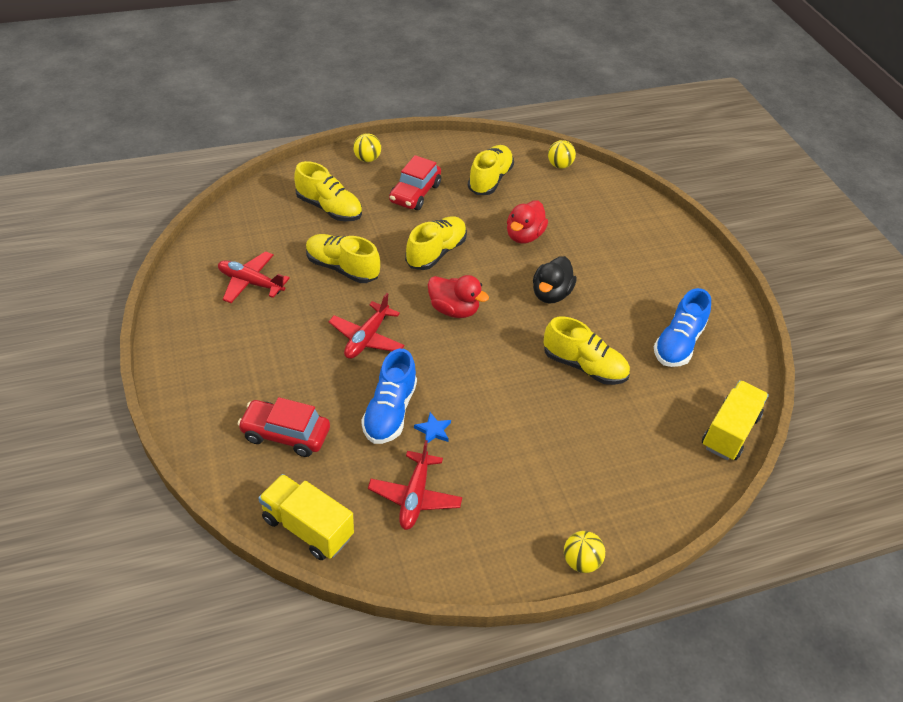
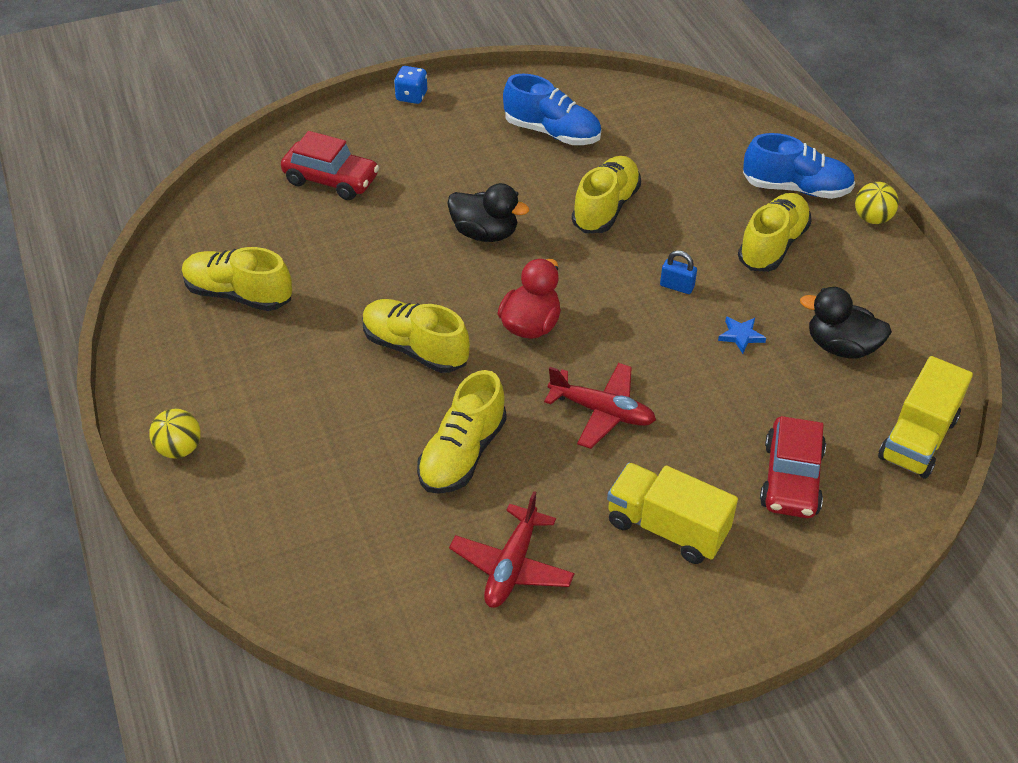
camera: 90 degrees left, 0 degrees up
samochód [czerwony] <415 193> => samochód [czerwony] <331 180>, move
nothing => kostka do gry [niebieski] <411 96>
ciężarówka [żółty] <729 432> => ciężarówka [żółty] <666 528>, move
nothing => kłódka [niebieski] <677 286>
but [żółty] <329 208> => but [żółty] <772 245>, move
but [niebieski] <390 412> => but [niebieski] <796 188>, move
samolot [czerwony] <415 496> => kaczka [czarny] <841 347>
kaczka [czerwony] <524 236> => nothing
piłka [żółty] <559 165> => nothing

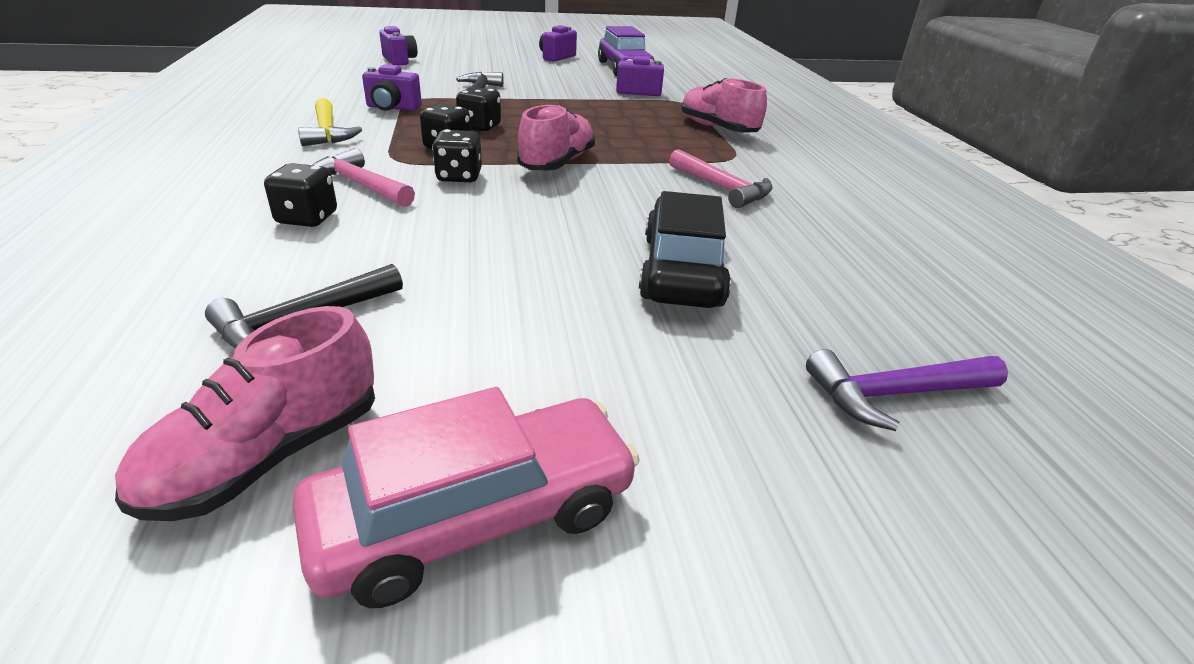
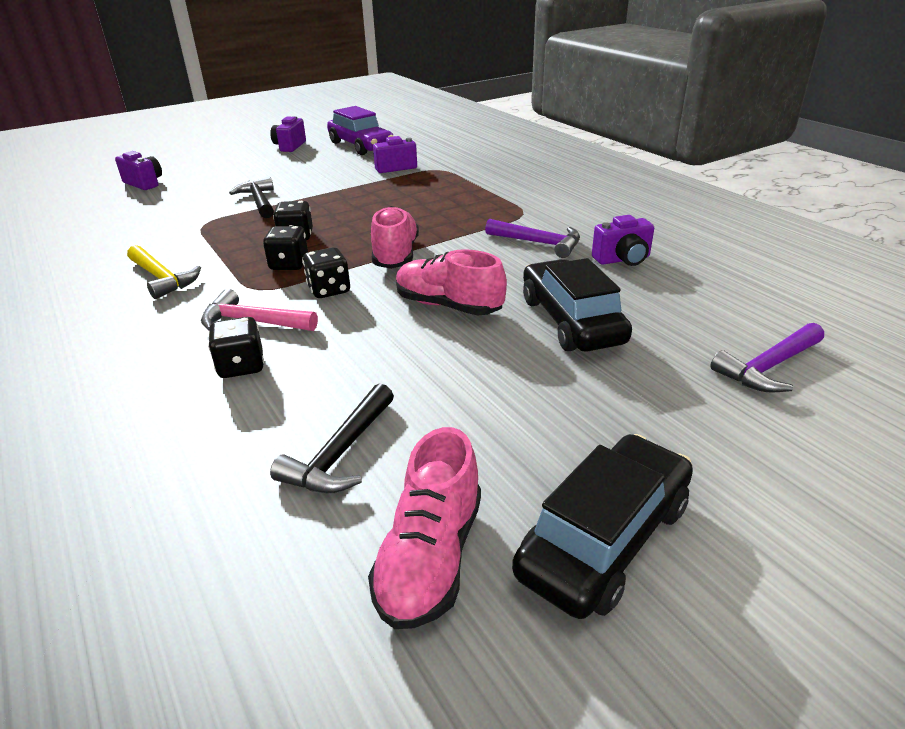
camera: 20 degrees left, 0 degrees up
but [różowy] <718 128> => but [różowy] <448 306>, move
młotek [różowy] <722 188> => młotek [fioletowy] <538 243>
samochód [różowy] <476 517> => samochód [czarny] <604 539>
aparat fotograficzny [fioletowy] <392 108> => aparat fotograficzny [fioletowy] <623 259>, move

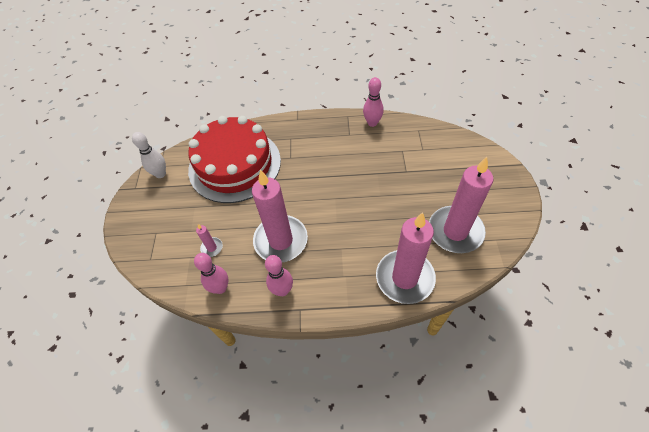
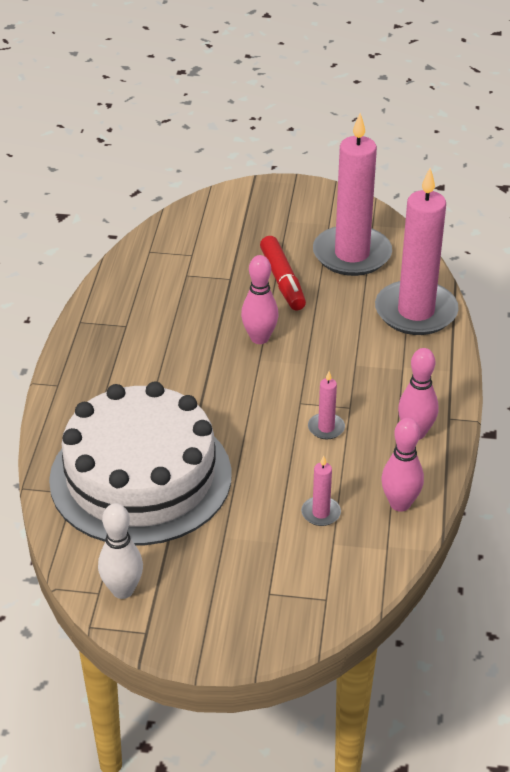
camera: 85 degrees left, 15 degrees down
tort [czerwony] <234 165> => tort [biały] <140 477>
kręgiel [różowy] <372 123> => kręgiel [różowy] <259 338>, move
nothing => flamaster [czerwony] <282 281>
świeca [różowy] <281 240> => świeca [różowy] <326 428>, x0.41

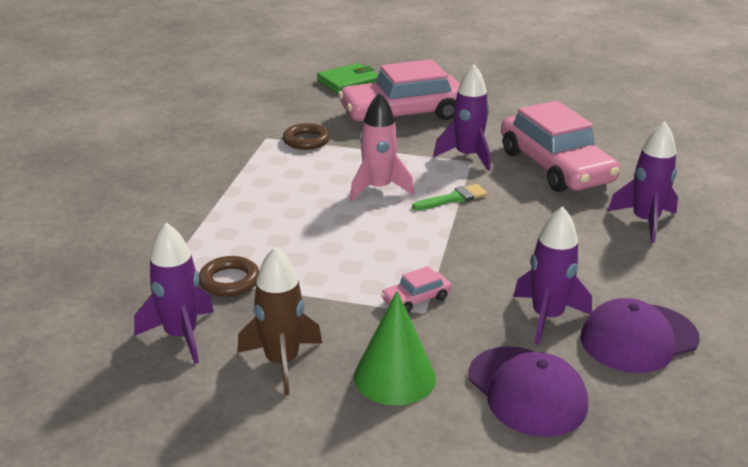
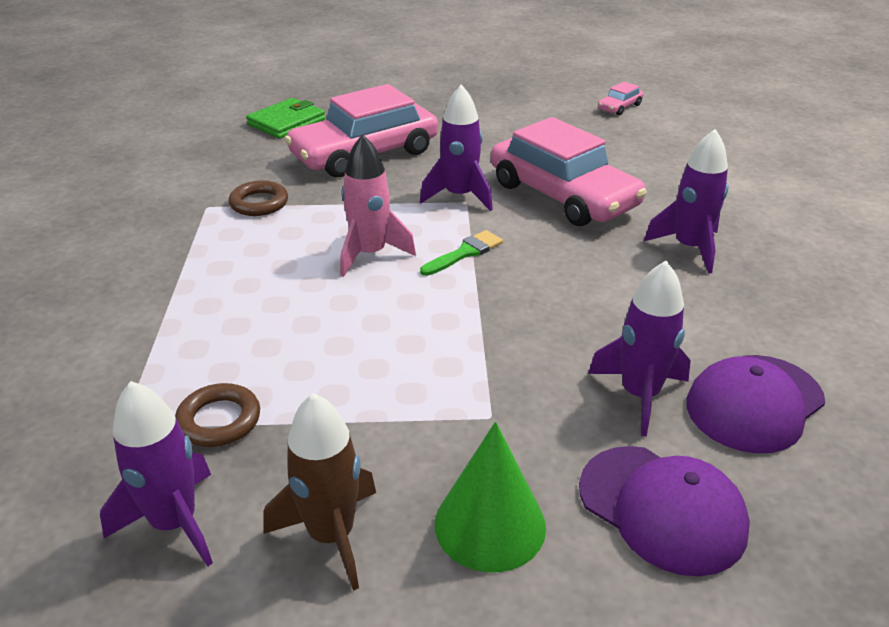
camera: 15 degrees left, 5 degrees up
samochód [różowy] <416 299> => samochód [różowy] <619 107>, move

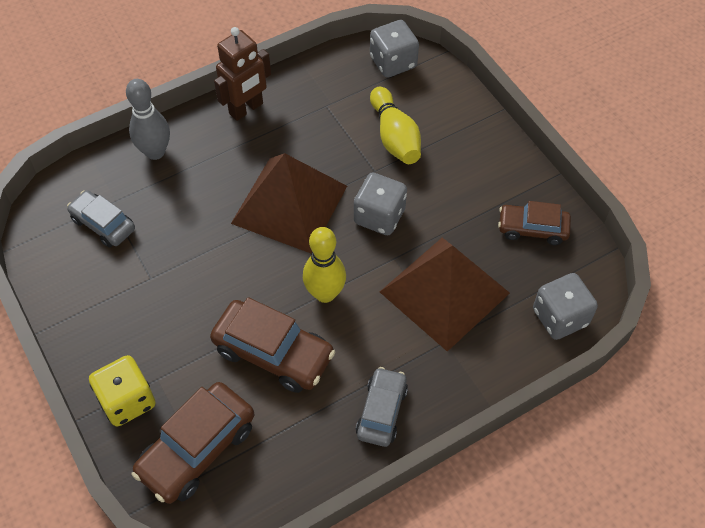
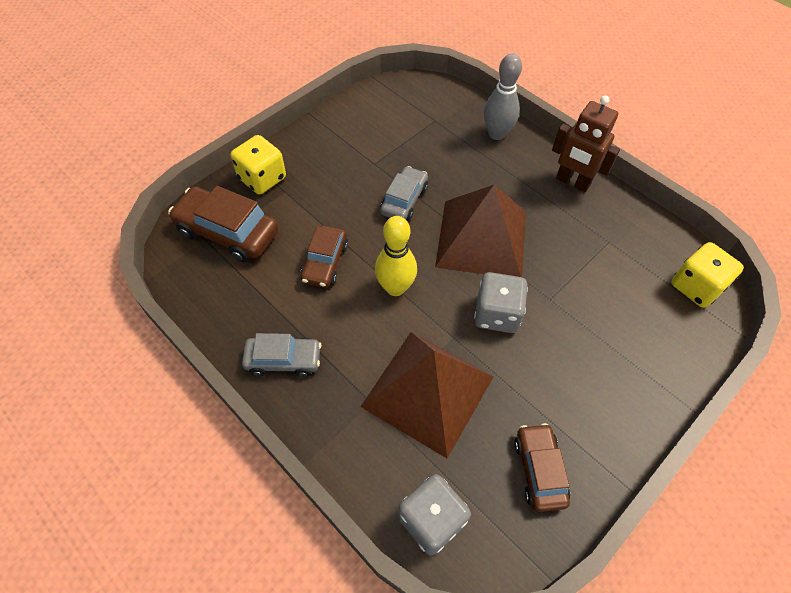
camera: 75 degrees right, 0 degrees up
samochód [brązowy] <273 353> => samochód [brązowy] <325 262>, x0.64
samochód [szary] <103 224> => samochód [szary] <404 200>, move
kostka do gry [szary] <393 62> => kostka do gry [żółty] <696 287>
kręgiel [żółty] <394 137> => nothing

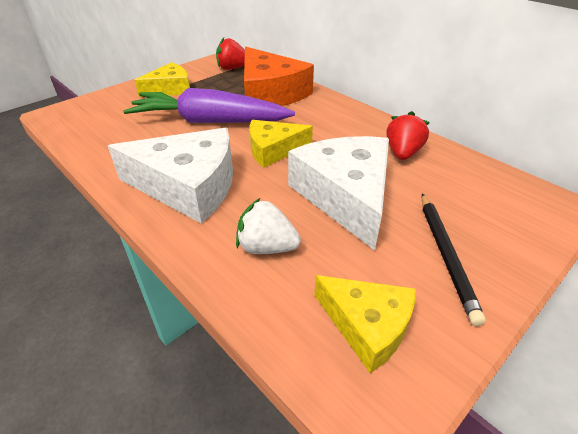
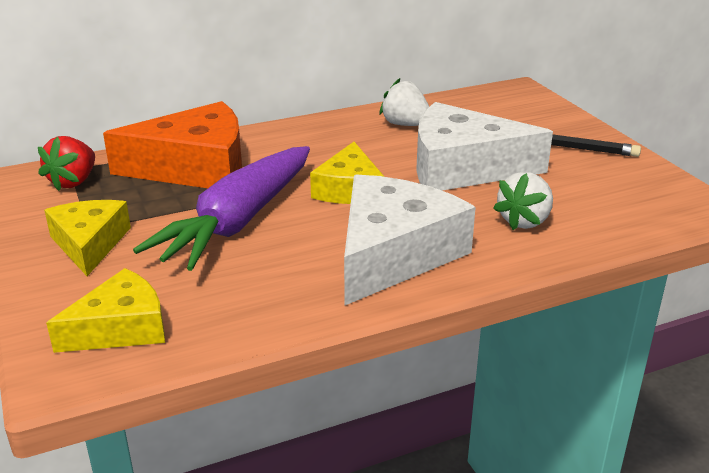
camera: 70 degrees left, 10 degrees down
ser [żółty] <367 326> => ser [żółty] <121 328>, move
truskawka [czerwony] <402 153> => truskawka [biały] <405 125>

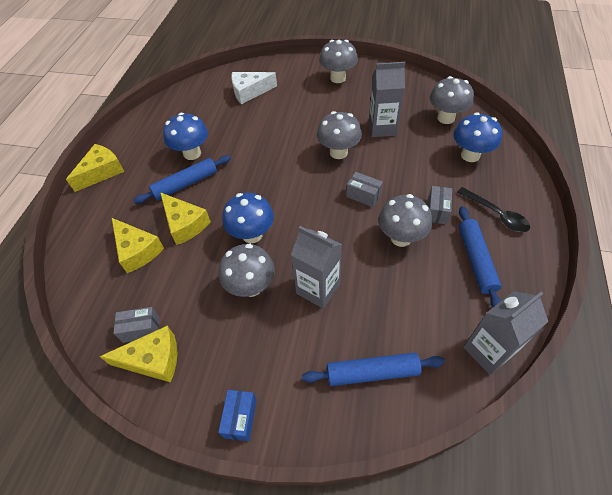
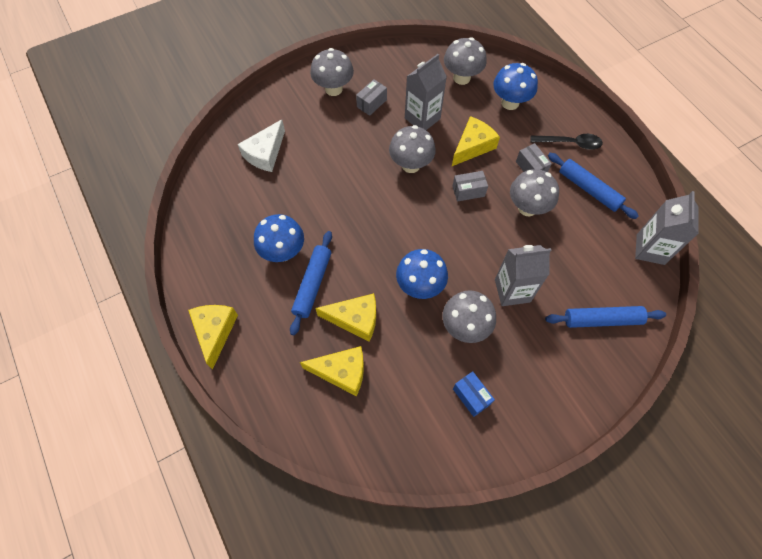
camera: 45 degrees left, 10 degrees up
pudełko [szary] <141 329> => pudełko [szary] <371 103>, move
ser [żółty] <153 360> => ser [żółty] <472 146>, move
pudełko [niebieski] <240 418> => pudełko [niebieski] <471 396>, move
wałek do ciasta [niebieski] <372 372> => wałek do ciasta [niebieski] <602 319>, 45 degrees clockwise

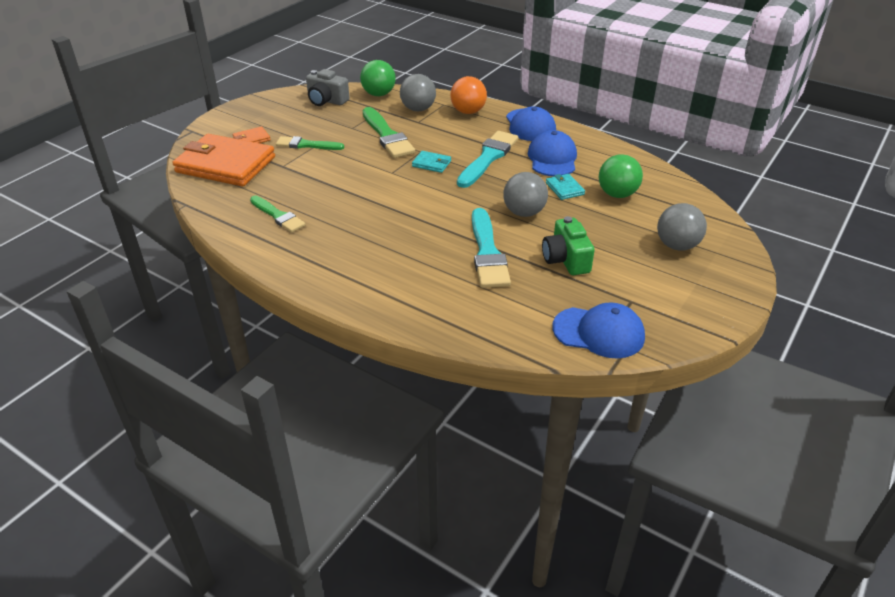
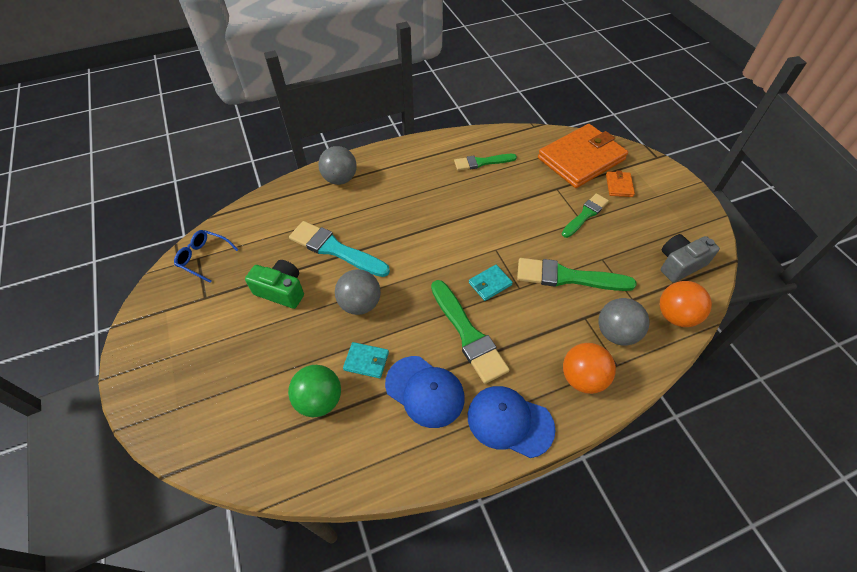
camera: 125 degrees right, 15 degrees up
czapka [niebieski] <599 332> => okulary [niebieski] <204 258>
piłka [szary] <677 245> => piłka [szary] <340 179>, move
pędzel [turkusowy] <488 158> => pędzel [zielony] <468 334>
piłka [zielony] <379 94> => piłka [pomarańczowy] <675 315>

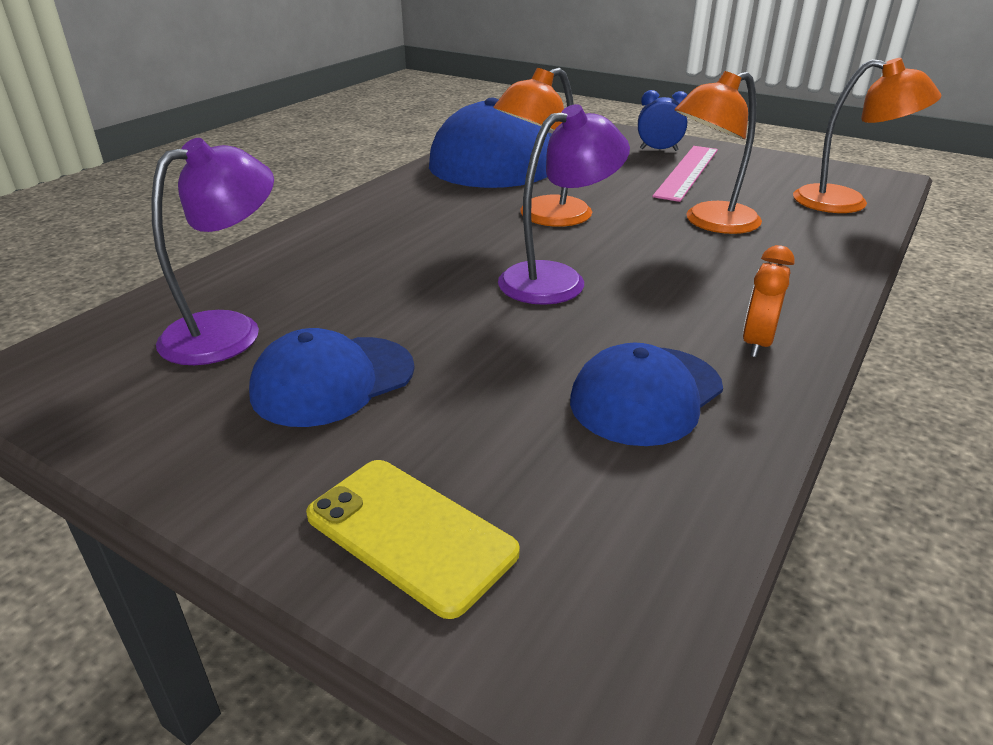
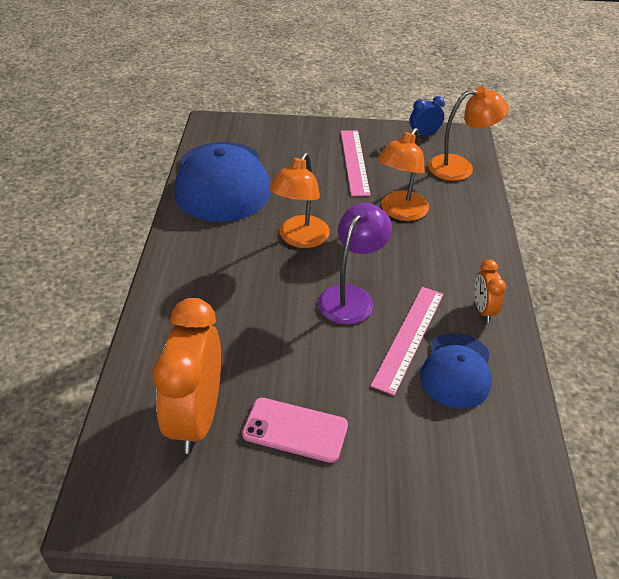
camera: 30 degrees left, 10 degrees up
lampka [fioletowy] <229 330> => budzik [pomarańczowy] <196 418>
czapka [niebieski] <333 381> => telefon [różowy] <295 430>
nothing => linijka [różowy] <409 338>
budzik [niebieski] <658 150> => budzik [niebieski] <424 135>, move
telefon [żółty] <410 534> => nothing

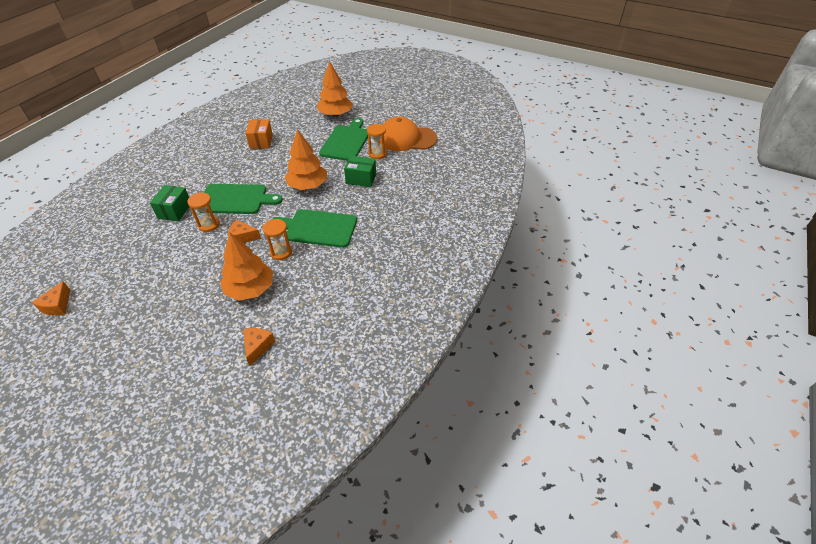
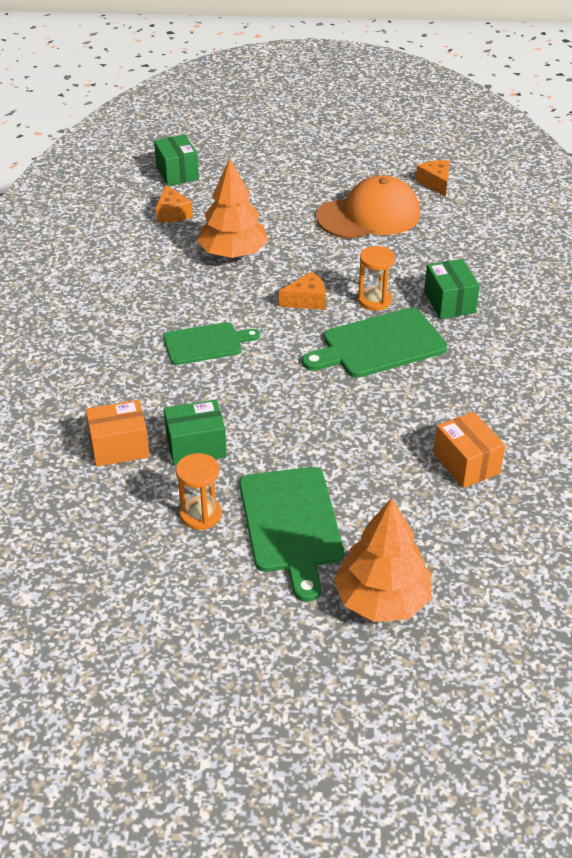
camera: 155 degrees right, 5 degrees down
nothing => pudełko [pomarańczowy] <119 447>
nothing => pudełko [zielony] <177 173>
deska do krojenia [zielony] <318 228> => deska do krojenia [zielony] <206 343>, x0.66
czapka [pomarańczowy] <406 138> => czapka [pomarańczowy] <369 216>, move
klepsydra [pomarańczowy] <281 252> => nothing
drzewko [pomarańczowy] <308 185> => nothing

